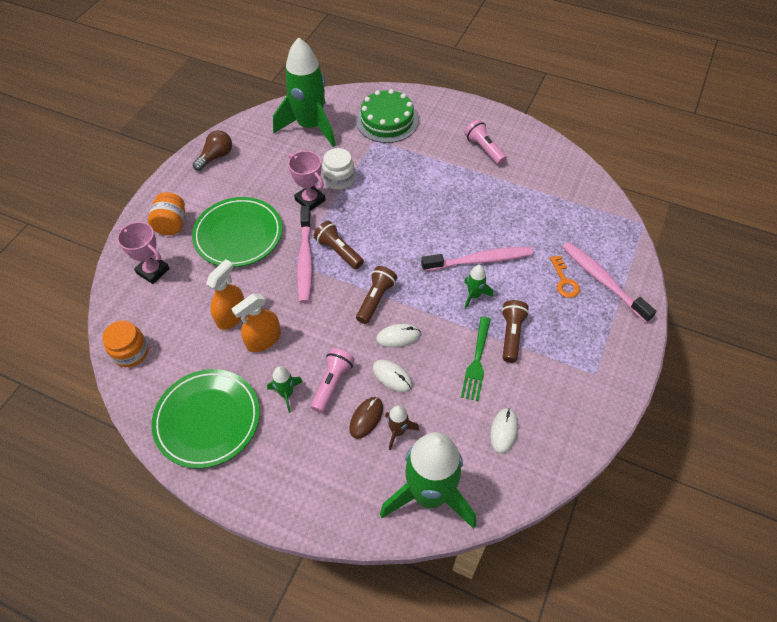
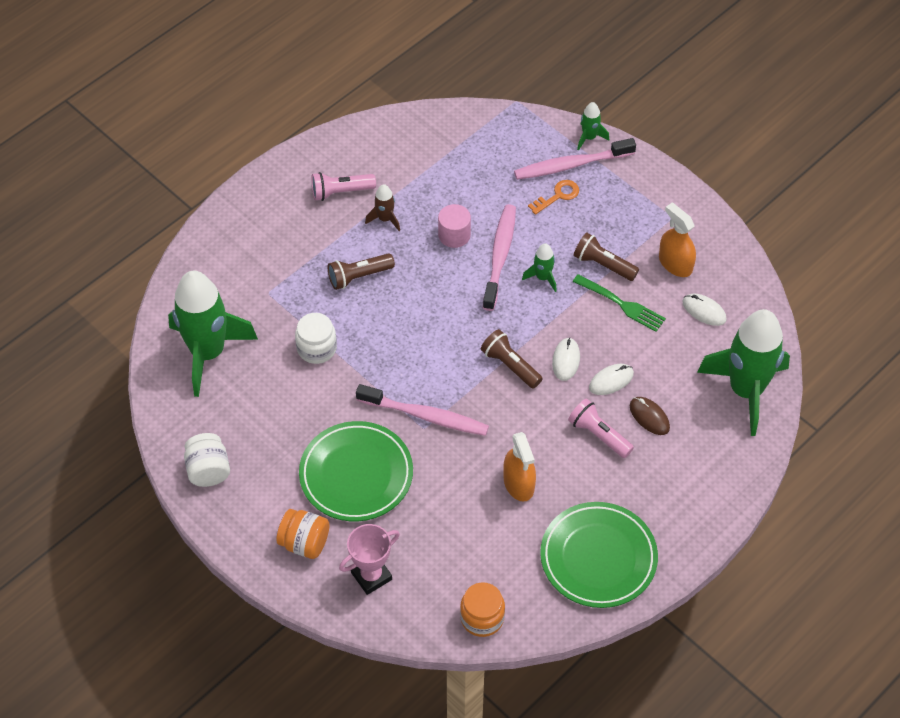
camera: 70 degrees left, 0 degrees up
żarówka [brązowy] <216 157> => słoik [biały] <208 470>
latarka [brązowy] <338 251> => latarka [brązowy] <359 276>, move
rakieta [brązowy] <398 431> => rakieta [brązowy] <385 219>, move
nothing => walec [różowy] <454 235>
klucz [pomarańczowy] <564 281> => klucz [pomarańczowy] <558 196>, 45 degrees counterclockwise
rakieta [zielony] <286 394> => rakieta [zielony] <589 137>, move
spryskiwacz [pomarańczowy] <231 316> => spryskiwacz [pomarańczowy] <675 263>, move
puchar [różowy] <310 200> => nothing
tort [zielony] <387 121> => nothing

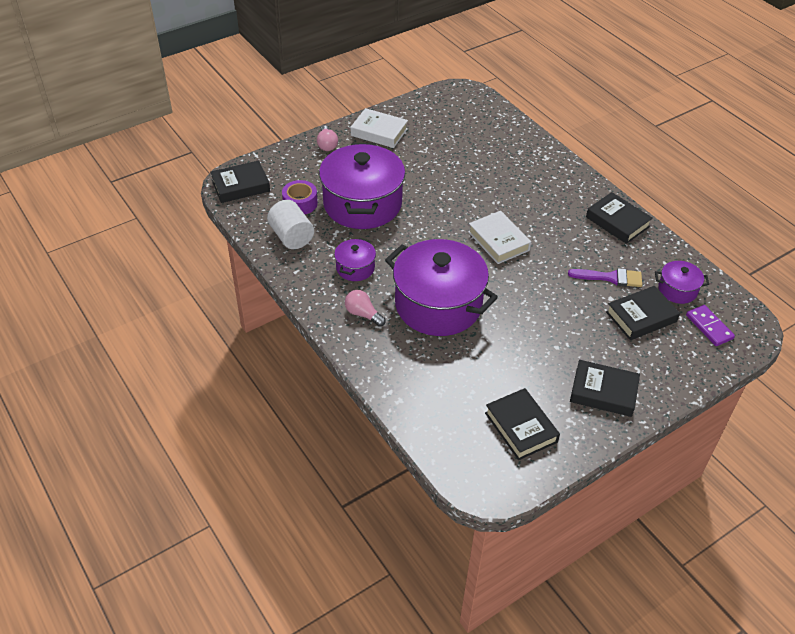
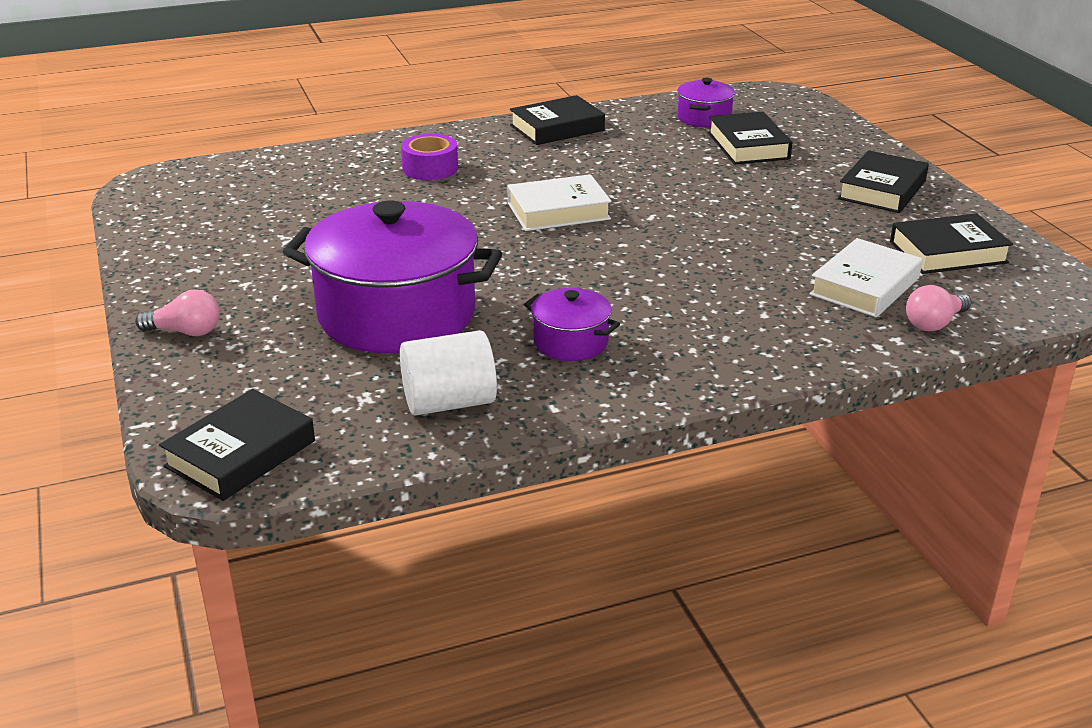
camera: 75 degrees left, 15 degrees down
książka [czarny] <240 186> => książka [czarny] <240 454>, 45 degrees clockwise
taśma klejąca [fioletowy] <300 203> => taśma klejąca [fioletowy] <430 168>, move
książka [biały] <379 132> => książka [biały] <865 286>, move
żarówka [różowy] <363 314> => żarówka [różowy] <934 323>, move
garnek [fioletowy] <438 305> => nothing
pędzel [fioletowy] <610 278> => nothing
kostka domina [fioletowy] <709 327> => nothing

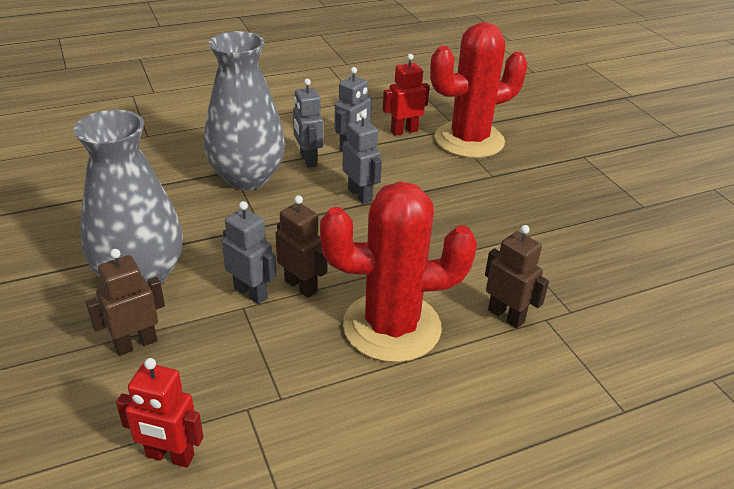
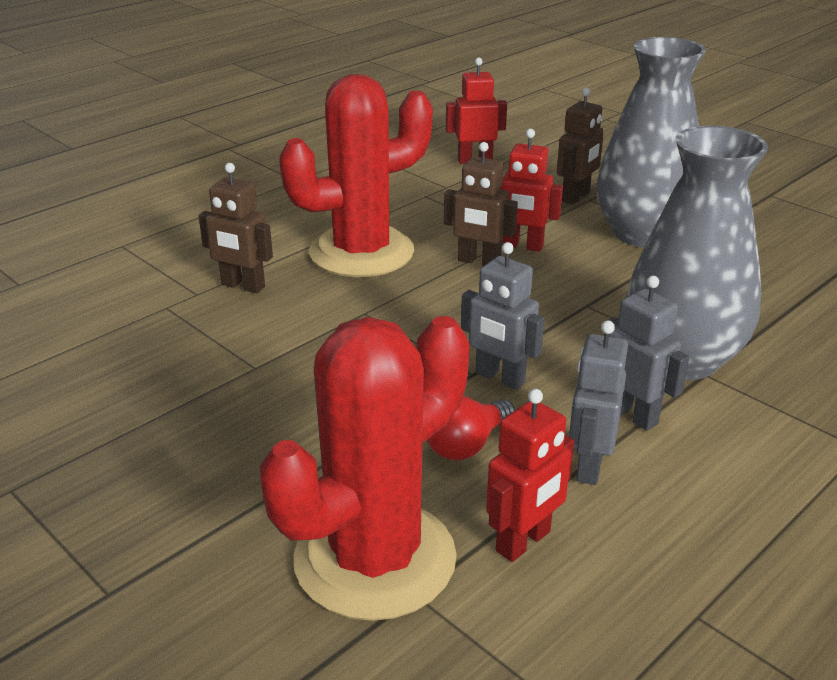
camera: 160 degrees right, 5 degrees down
nothing => żarówka [czerwony] <466 445>
robot [szary] <251 293> => robot [czerwony] <522 246>

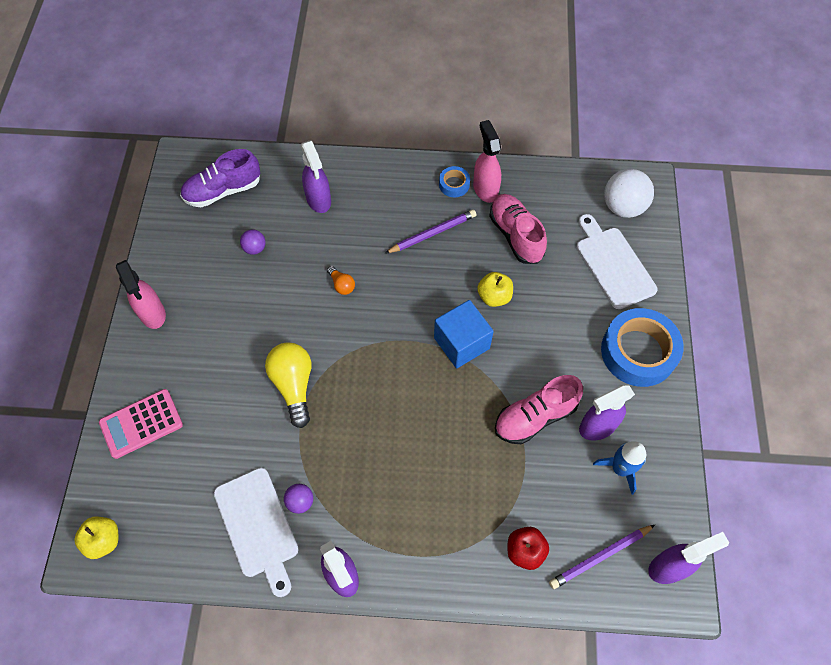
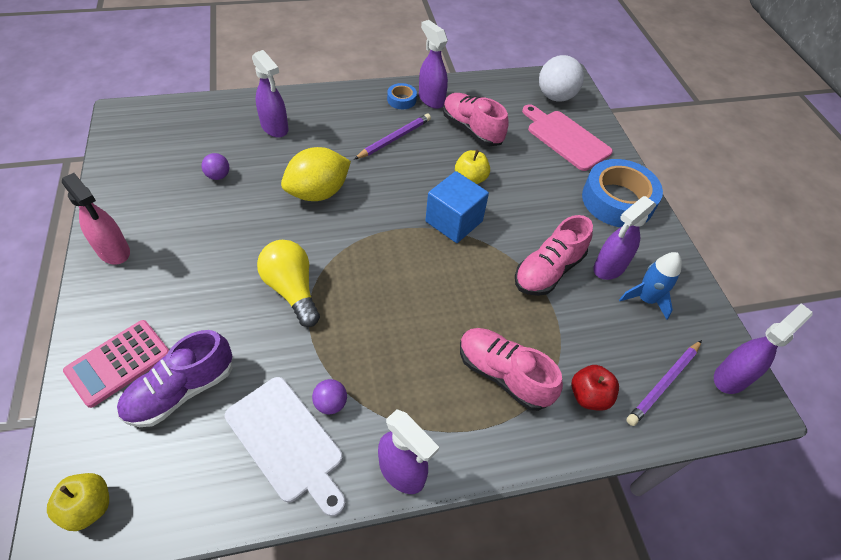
camera: 20 degrees left, 10 degrees down
but [fioletowy] <223 191> => but [fioletowy] <181 390>, move
żarówka [pomarańczowy] <342 285> => cytryna [żółty] <318 192>
spryskiwacz [różowy] <485 189> => spryskiwacz [fioletowy] <431 99>
nothing => but [różowy] <503 375>
deska do krojenia [biały] <613 264> => deska do krojenia [różowy] <566 138>

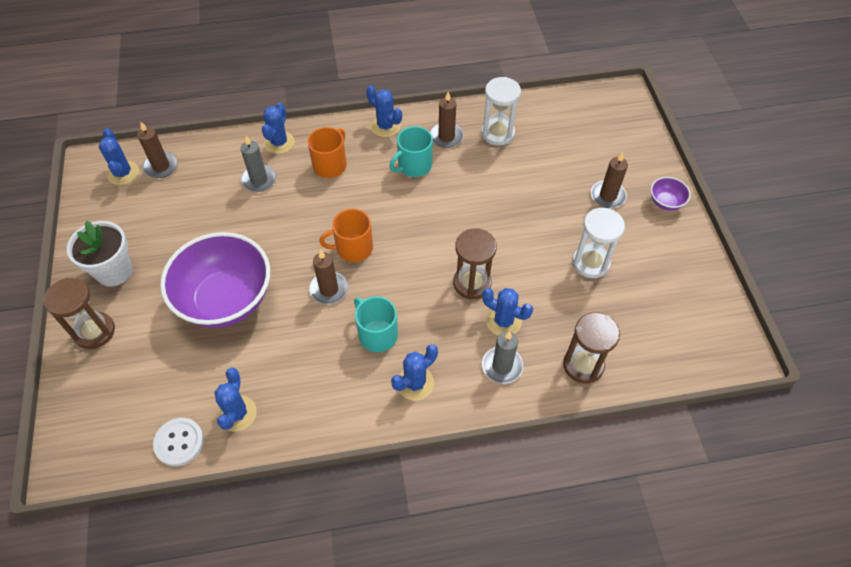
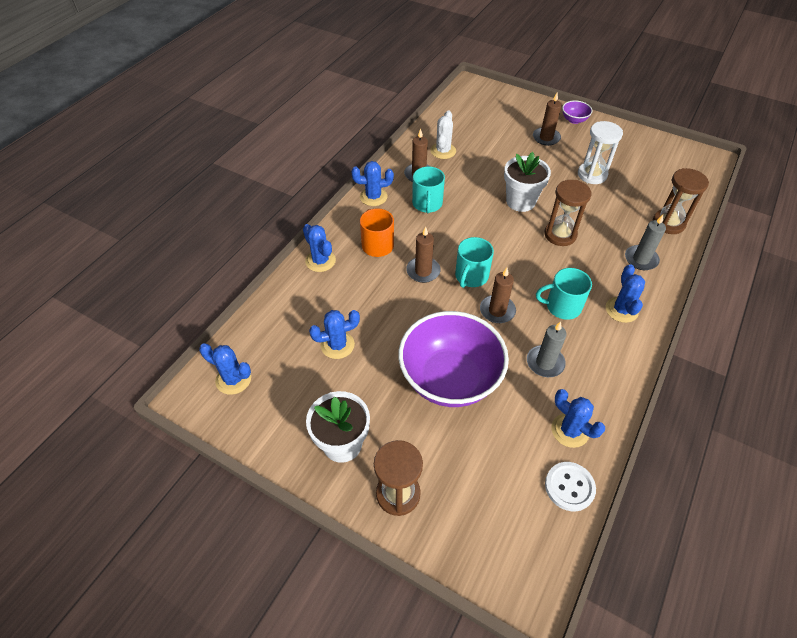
camera: 50 degrees left, 5 degrees down
kaktus [niebieski] <503 321> => kaktus [niebieski] <337 345>, move
świeca [brązowy] <161 166> => świeca [brązowy] <423 271>, move
klepsydra [biały] <497 133> => kaktus [biały] <443 151>
kubek [pomarańczowy] <353 248> => kubek [turkusowy] <471 276>
nothing => doniczka [biały] <520 201>
świeca [szary] <259 180> => świeca [szary] <545 363>, move

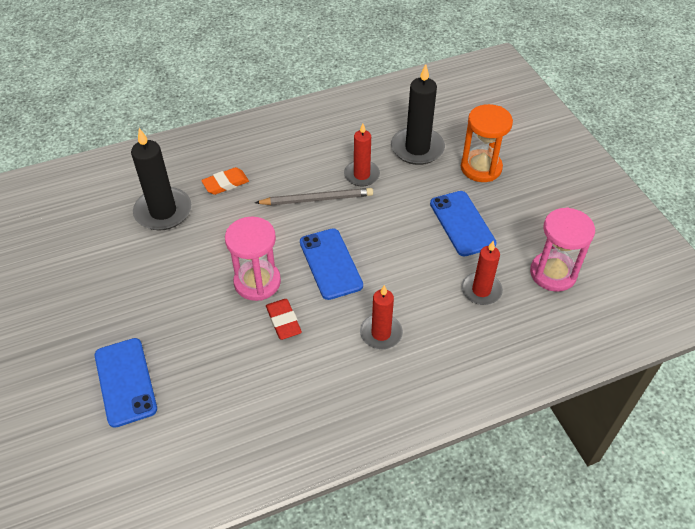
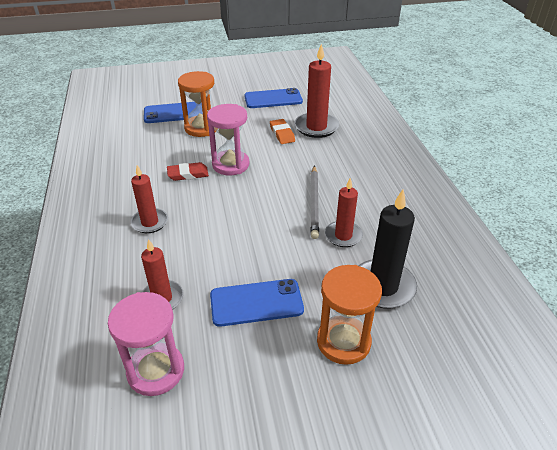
camera: 100 degrees right, 10 degrees down
nothing => klepsydra [pomarańczowy] <201 128>
telefon [niebieski] <330 264> => telefon [niebieski] <273 99>, move
gumka do mazania [pomarańczowy] <225 183> => gumka do mazania [pomarańczowy] <282 134>, move
świeca [czarny] <163 211> => świeca [czerwony] <316 127>

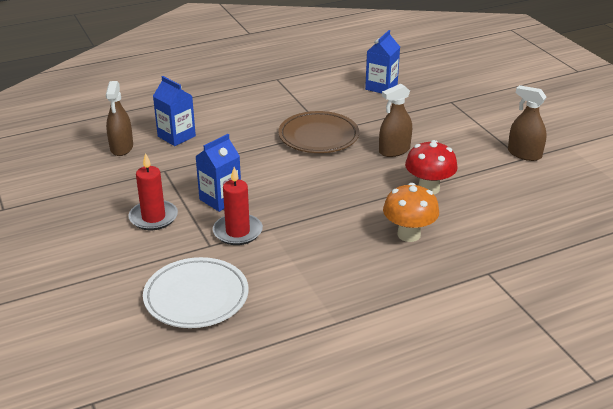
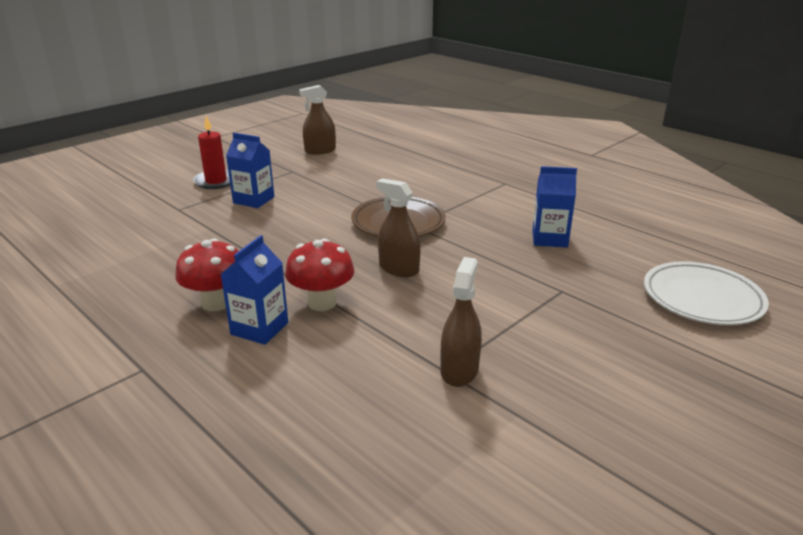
camera: 70 degrees right, 5 degrees down
grzyb [pomarańczowy] <409 234> => grzyb [czerwony] <216 303>
karton mleka [niebieski] <176 136> => karton mleka [niebieski] <259 328>, move
talerz [biały] <196 297> => talerz [biały] <702 298>, move
świeca [czerwony] <237 232> => nothing

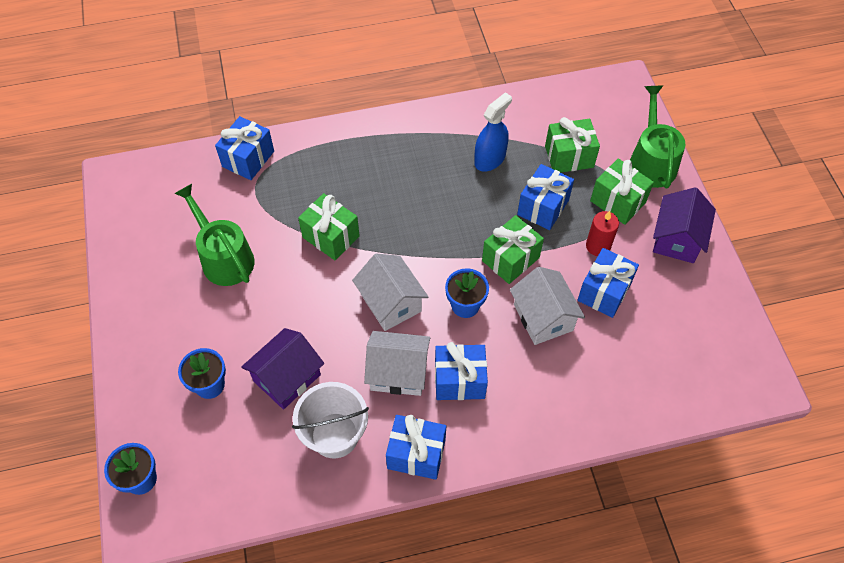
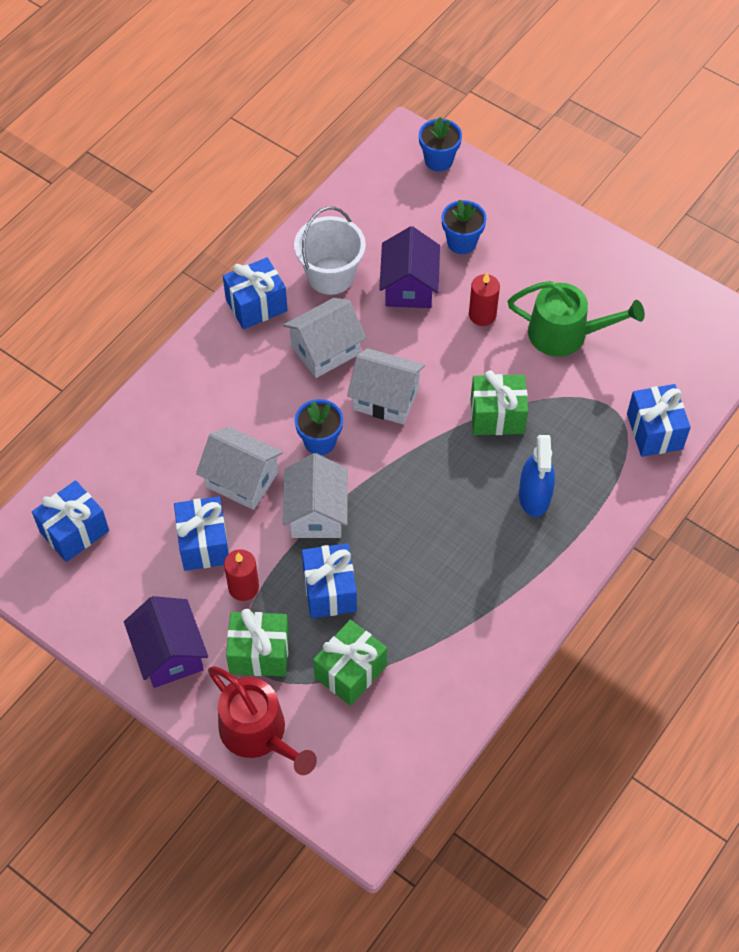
camera: 140 degrees right, 0 degrees up
prezent [niebieski] <459 380> => prezent [niebieski] <74 531>, move
konewka [zielony] <651 161> => konewka [czerwony] <258 733>
prezent [zielony] <510 259> => domek [biały] <316 513>
nothing => świeca [czerwony] <482 315>
spryskiwacz [niebieski] <490 159> => spryskiwacz [niebieski] <534 496>, move

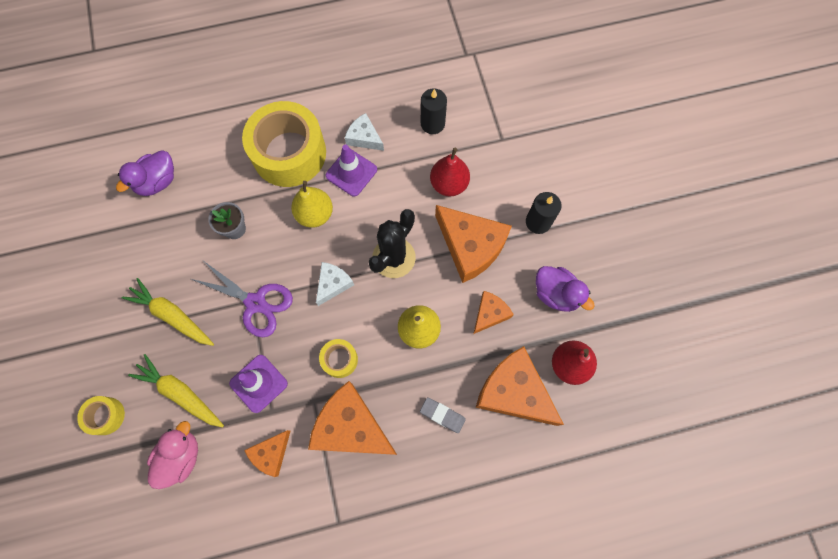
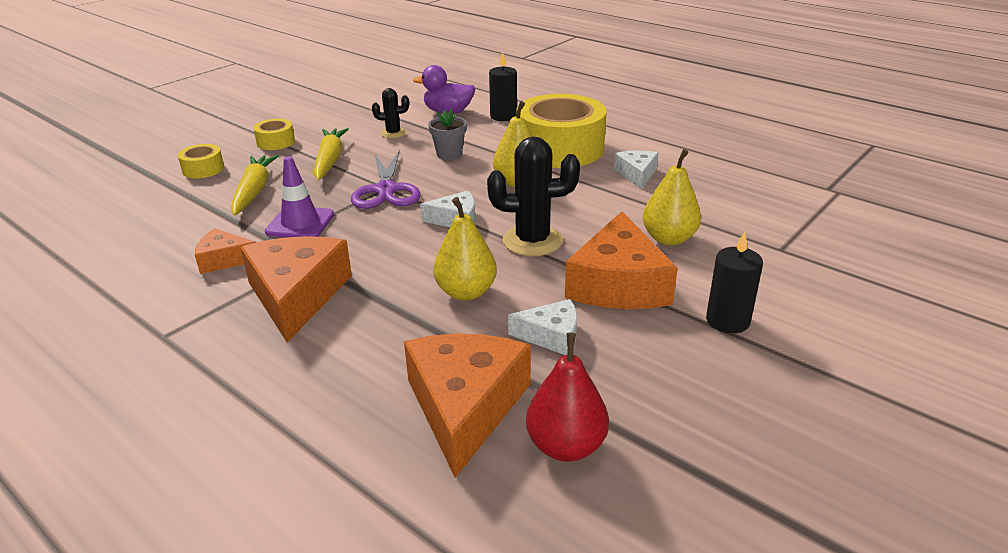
camera: 55 degrees right, 40 degrees down
taśma klejąca [żółty] <339 359> => taśma klejąca [żółty] <276 142>, move
nothing => kaktus [czarny] <393 133>
świeca [czarny] <432 124> => świeca [czarny] <503 116>, move
ser [pomarańczowy] <490 314> => ser [biały] <551 336>
gruszka [czerwony] <449 184> => gruszka [żółty] <669 239>
kaczka [różowy] <181 456> => nothing
pachołek [fioletowy] <351 172> => nothing
gumka do mazania [szary] <442 415> => nothing
kaczka [fioletowy] <556 294> => nothing

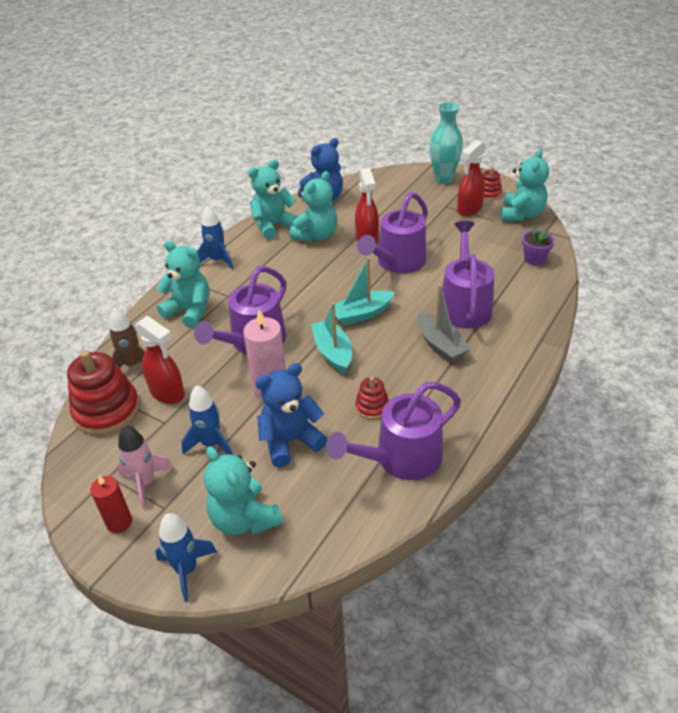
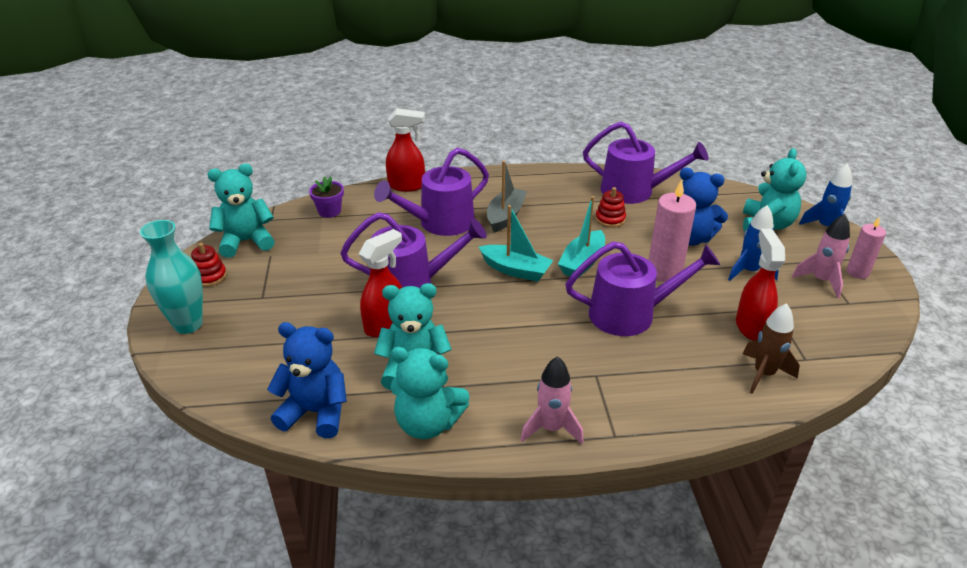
camera: 130 degrees left, 5 degrees down
spryskiwacz [czerwony] <469 209> => spryskiwacz [czerwony] <407 186>, move
rakieta [niebieski] <217 261> => rakieta [różowy] <551 428>
świeca [czerwony] <119 522> => świeca [różowy] <857 272>
zabawka nakładanka [czerwony] <107 411> => nothing
miś [turkusowy] <189 311> => nothing

